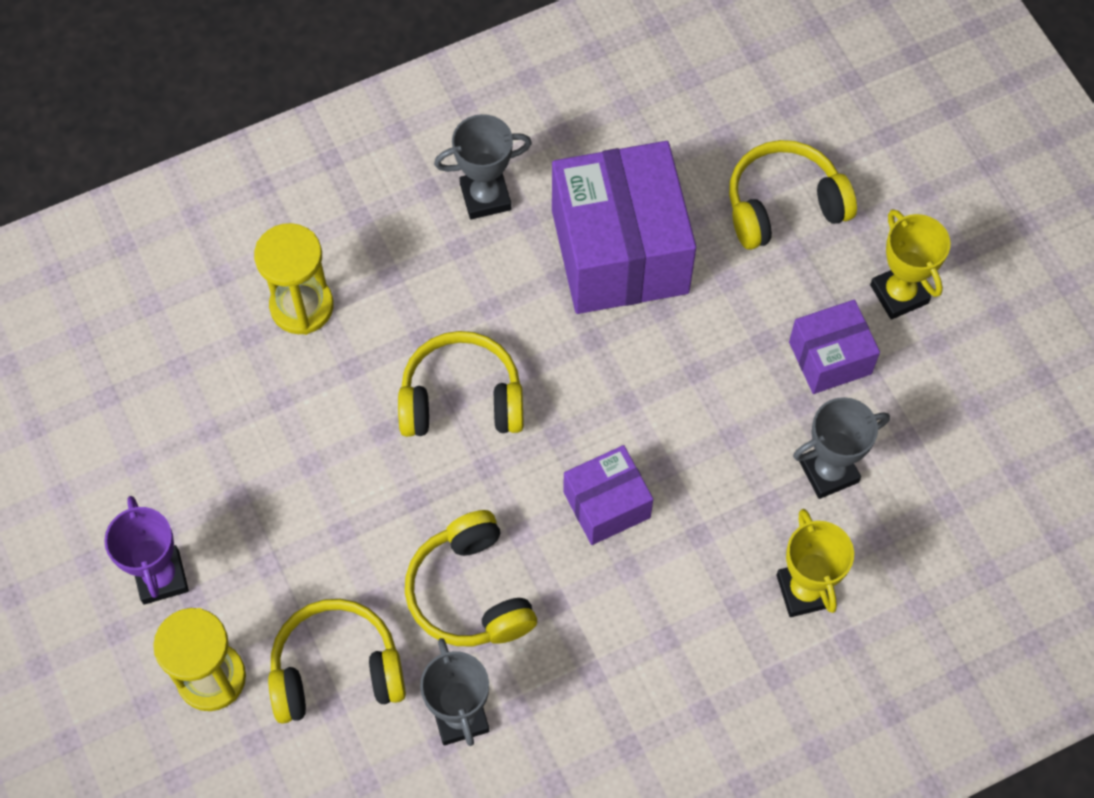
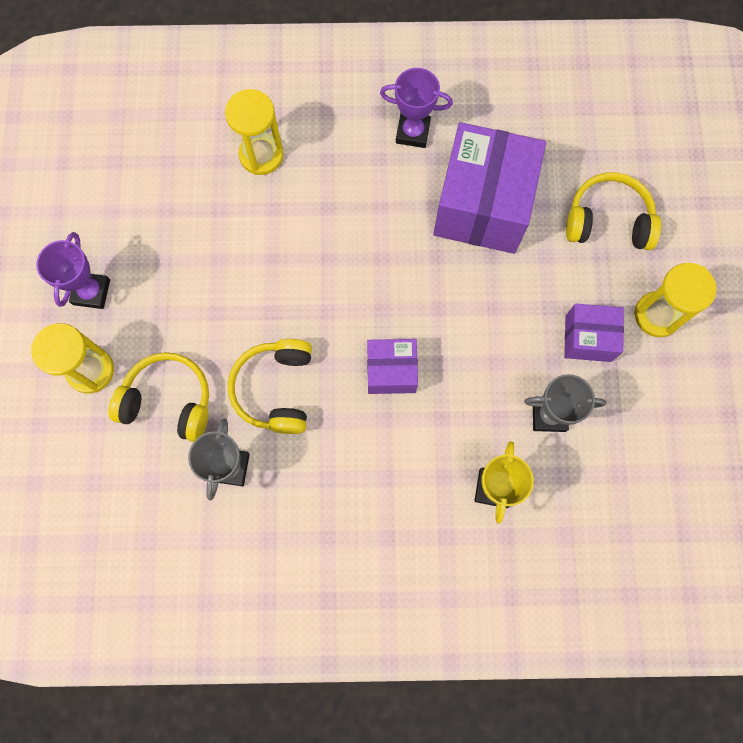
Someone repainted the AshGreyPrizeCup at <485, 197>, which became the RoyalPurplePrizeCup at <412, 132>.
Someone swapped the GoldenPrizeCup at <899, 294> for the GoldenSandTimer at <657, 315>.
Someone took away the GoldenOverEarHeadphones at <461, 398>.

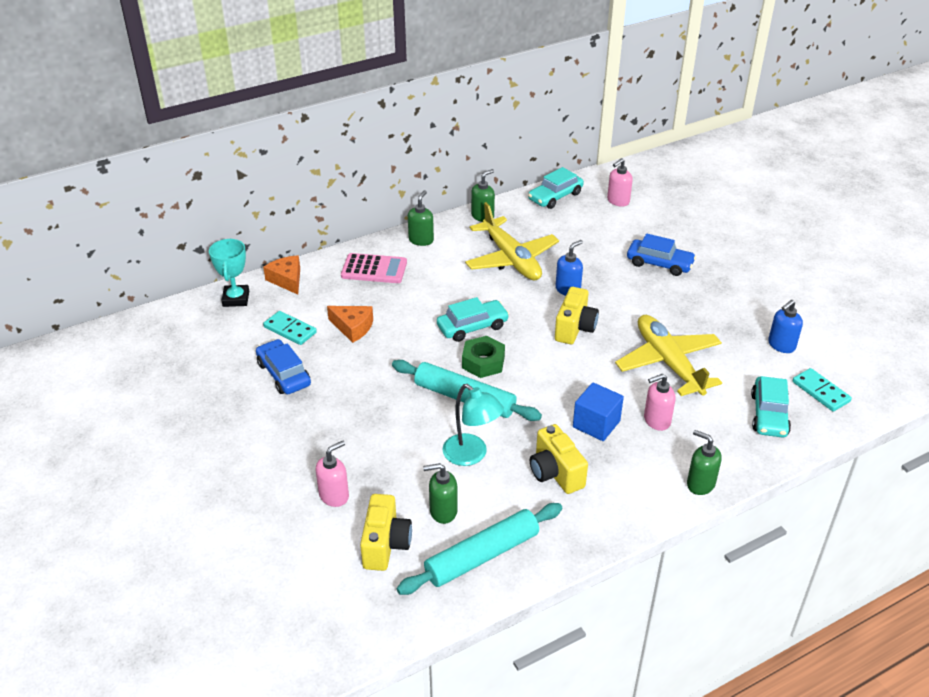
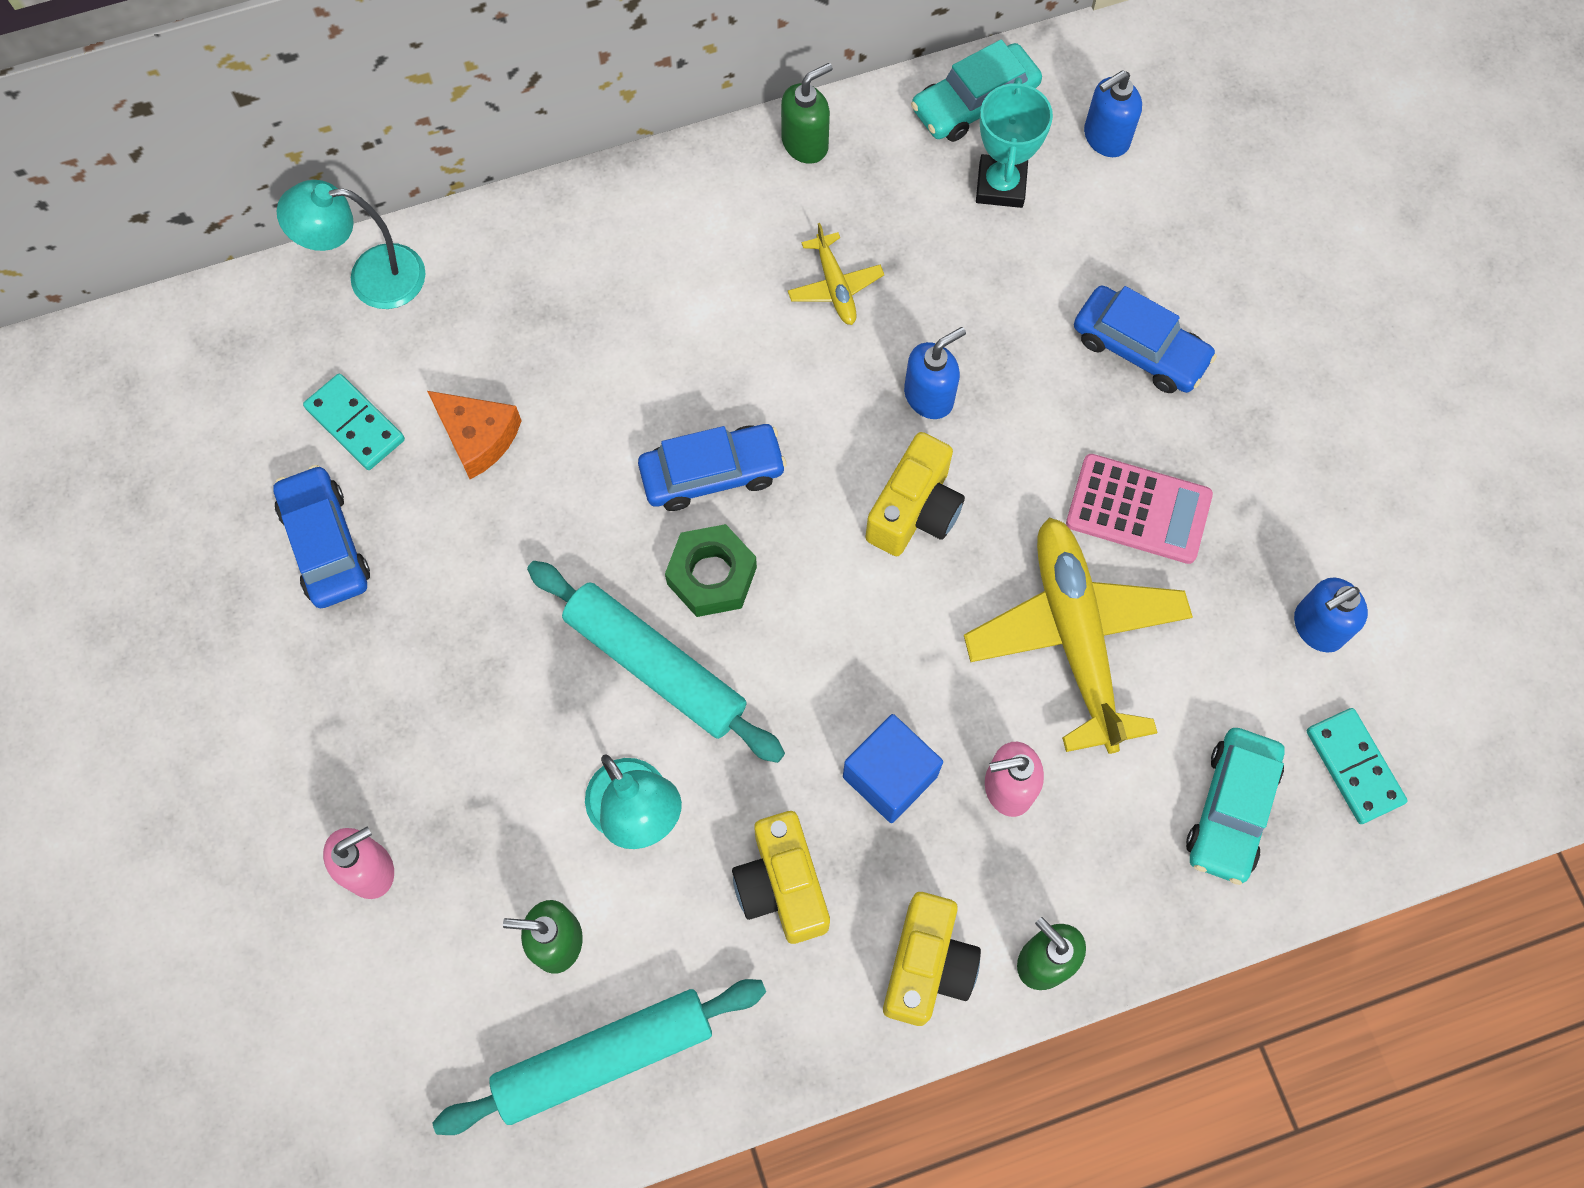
Someone swapped the OrangeCheeseWedge at <287, 280> for the TurquoiseReadingLamp at <371, 277>.
Someone repainted the TurquoiseCar at <472, 327>, which became the CobaltCar at <712, 473>.
Someone scaled the GoldenToyPlane at <511, 259> by 0.47.
Someone carried the GoldenPhotoCamera from <385, 545> to <927, 965>.
Someone carried the TurquoisePrizeCup from <236, 299> to <1000, 185>.
Someone carried the RosePinkPocketCalculator from <374, 269> to <1138, 510>.
Someone repainted the RosePinkSoapPump at <618, 201>, which became the CobaltSoapPump at <1105, 138>.
Someone took away the GreenSoapPump at <421, 240>.

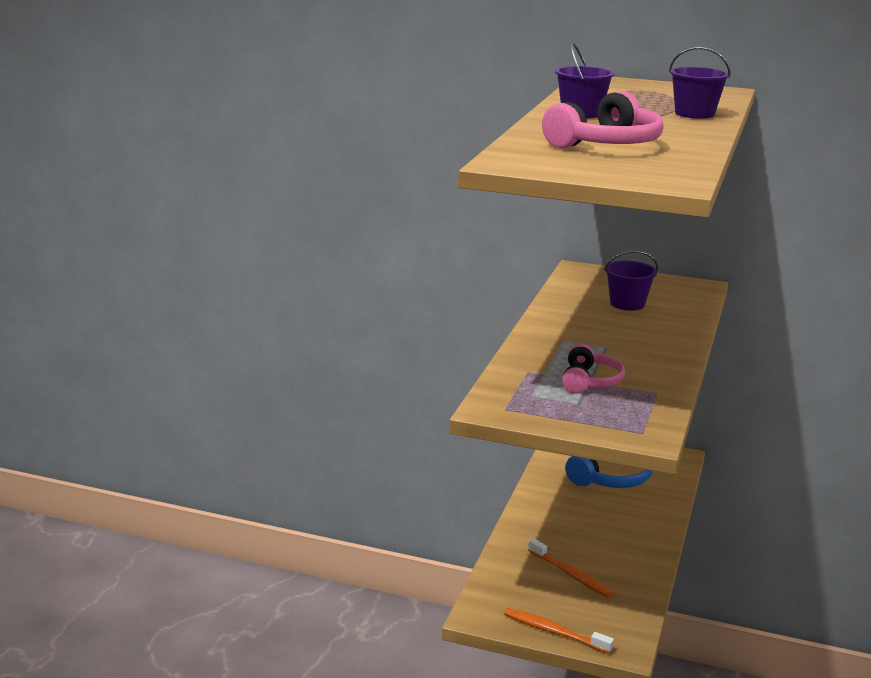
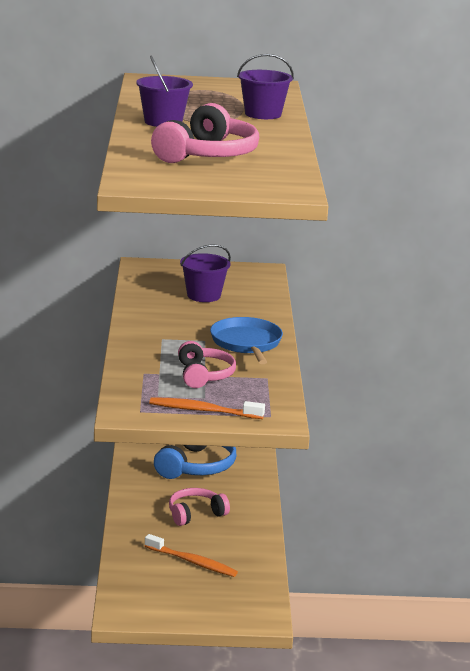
Someone carried the OrangeToothbrush from <554, 632> to <203, 411>.
Someone put down the RosePinkOverEarHeadphones at <195, 514>.
Someone put down the CobaltFryingPan at <246, 343>.

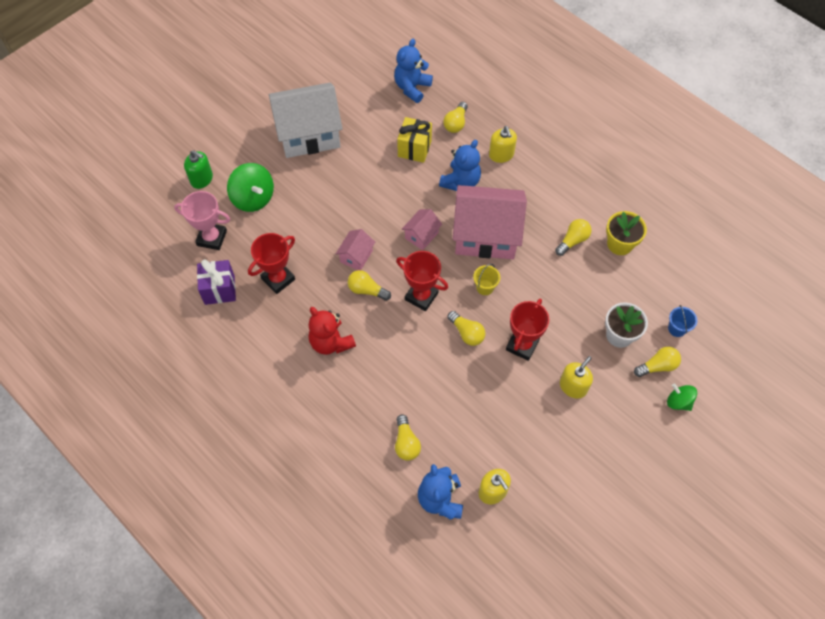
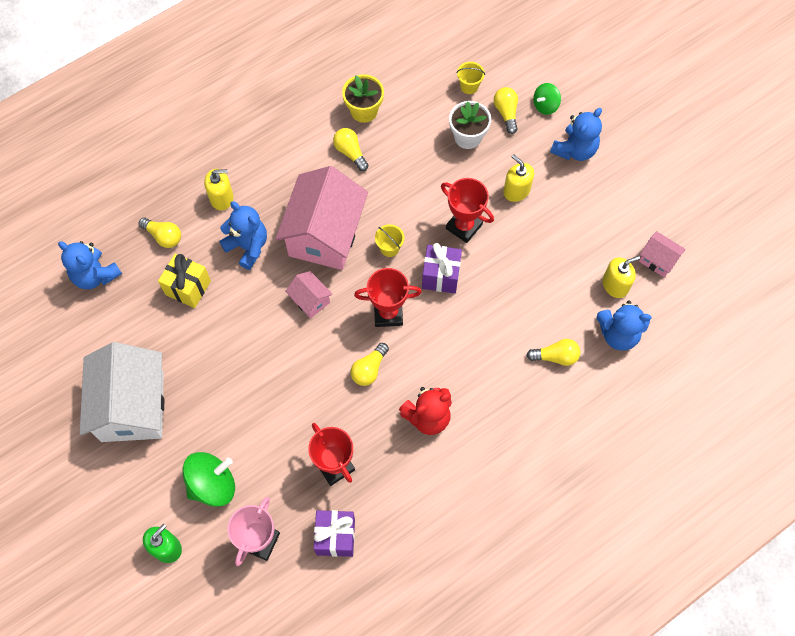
Someone rotated the RedPrizeCup at <421, 296> by 45 degrees clockwise.
Someone swapped the GoldenBulb at <467, 333> for the RoyalPurpleGift at <440, 276>.
Someone repainted the CobaltSandBucket at <677, 328>, which became the GoldenSandBucket at <469, 86>.
Someone put down the CobaltTeddyBear at <574, 150>.
Someone carried the RosePinkHouse from <356, 256> to <658, 260>.

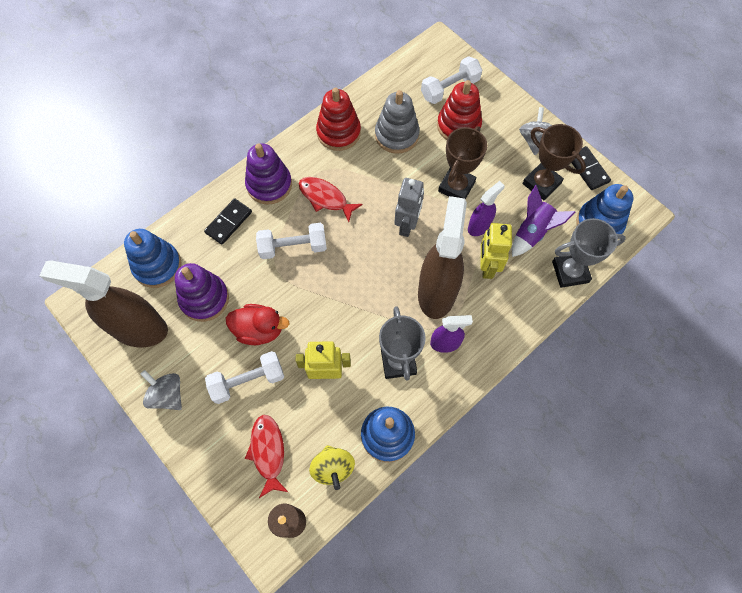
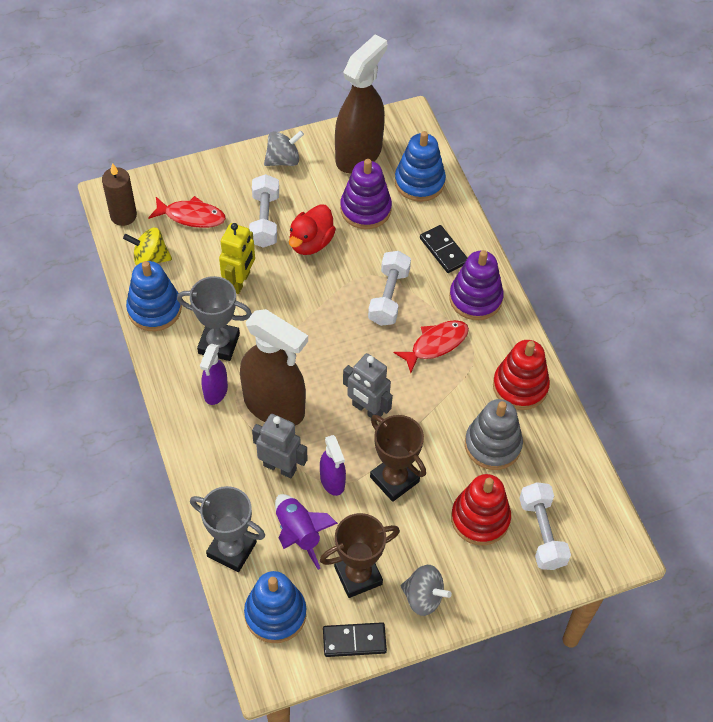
Someone rotated the AshGreyPrizeCup at <570, 272> by 75 degrees counterclockwise.
Someone repainted the GoldenRobotFigure at <487, 266>, which became the AshGreyRobotFigure at <280, 467>.

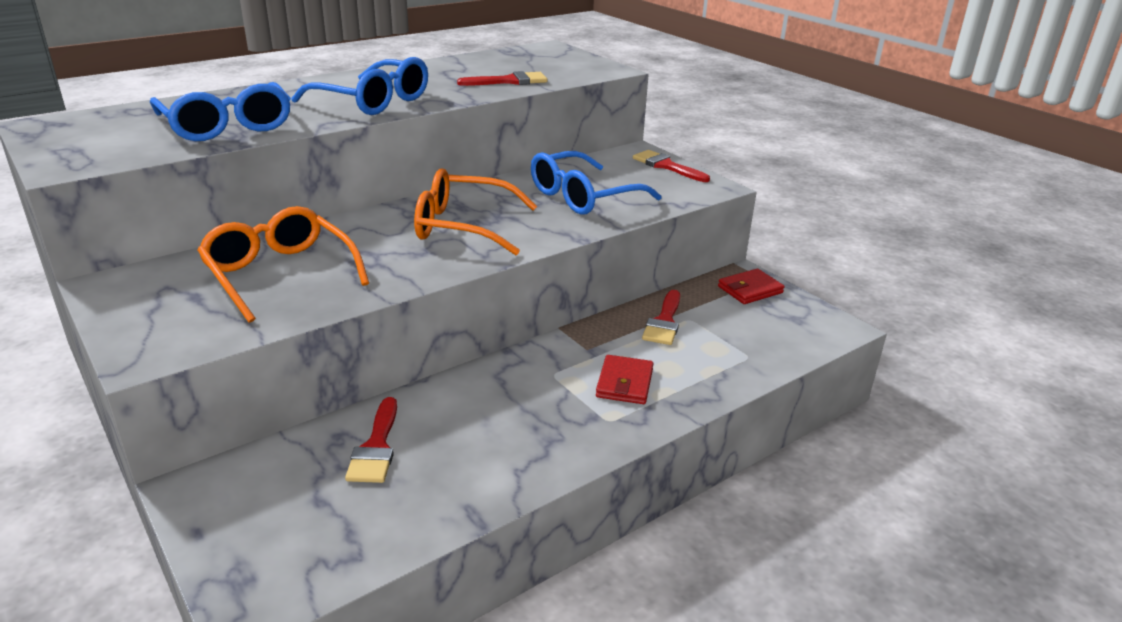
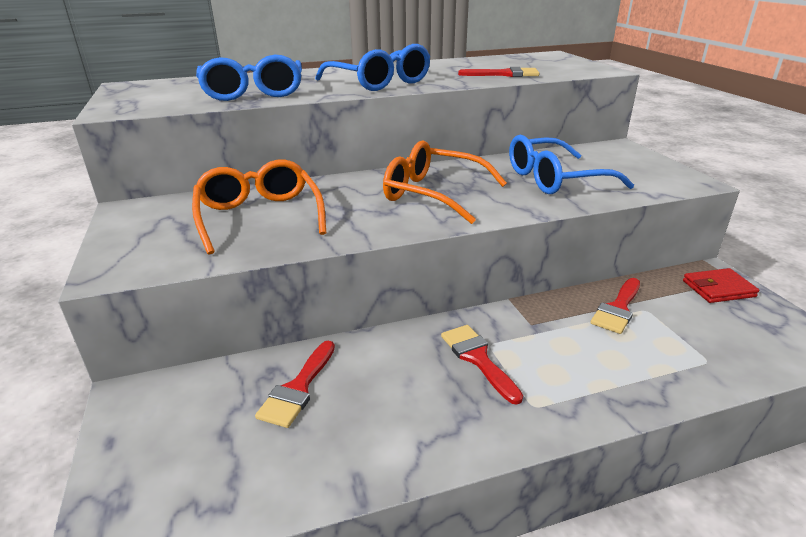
Someone carried the RedBrush from <667, 166> to <478, 359>.
Someone took away the RedWallet at <624, 383>.

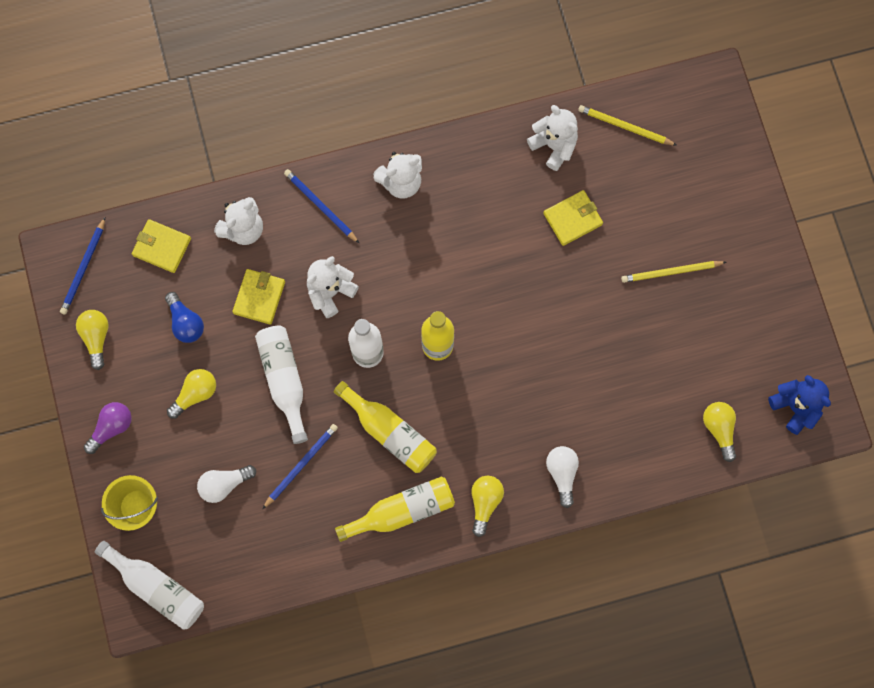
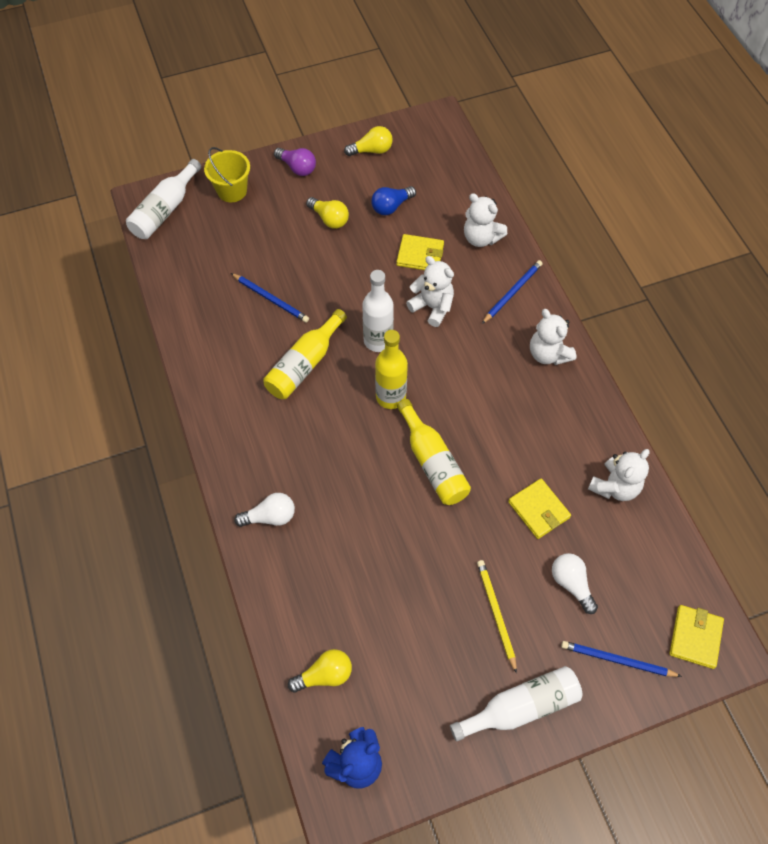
Someone carried the GoldenBottle from <402, 511> to <433, 462>.
Someone carried the PureWhiteBottle from <284, 380> to <521, 707>.
Someone carried the PureWhiteBulb from <224, 484> to <571, 584>.
Someone carried the CobaltLeadPencil from <84, 267> to <617, 660>.
Someone carried the GoldenWallet from <162, 247> to <695, 637>.
Someone took away the GoldenBulb at <485, 502>.
Someone took away the GoldenLeadPencil at <625, 127>.

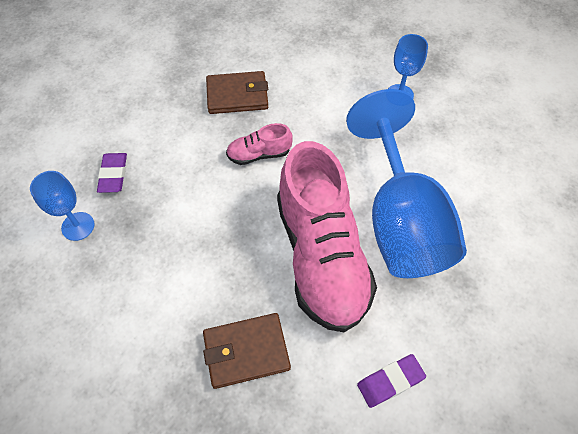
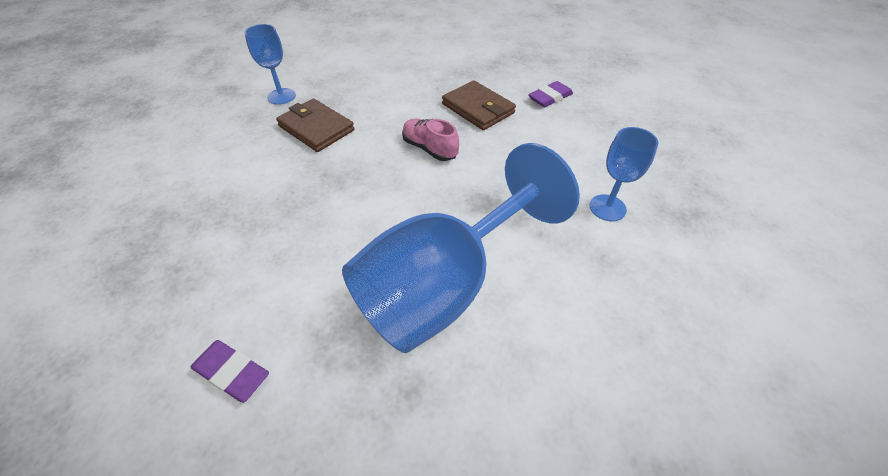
Someone carried the BrownWallet from <246, 351> to <316, 128>.
Someone carried the RoyalPurpleEraser from <113, 174> to <550, 97>.
Someone took away the RosePinkLaceUpShoe at <321, 256>.

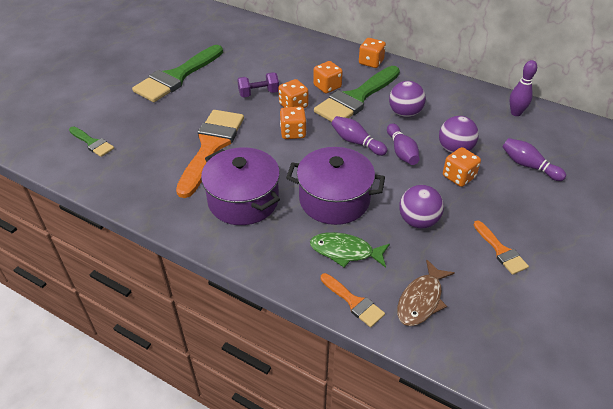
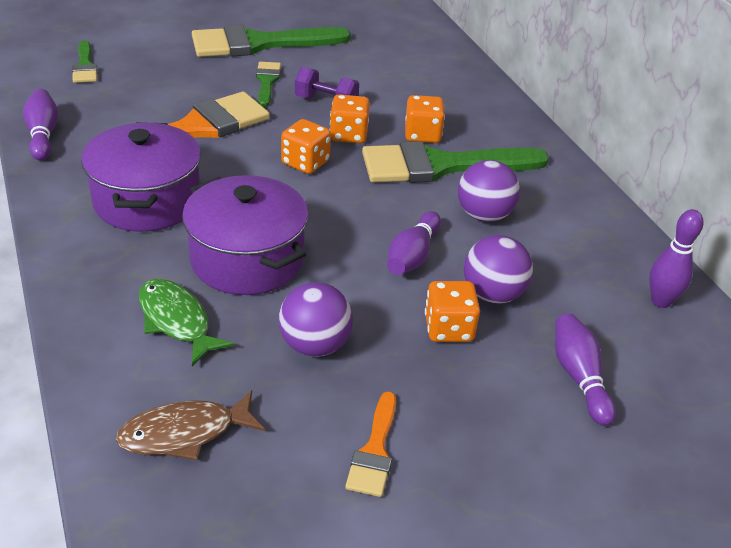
Someone carried the RoyalPurpleSkittle from <356, 142> to <43, 134>.
Someone put down the GreenBrush at <267, 82>.
Someone took away the OrangeBrush at <353, 302>.
Someone took away the OrangeGameDie at <371, 62>.

